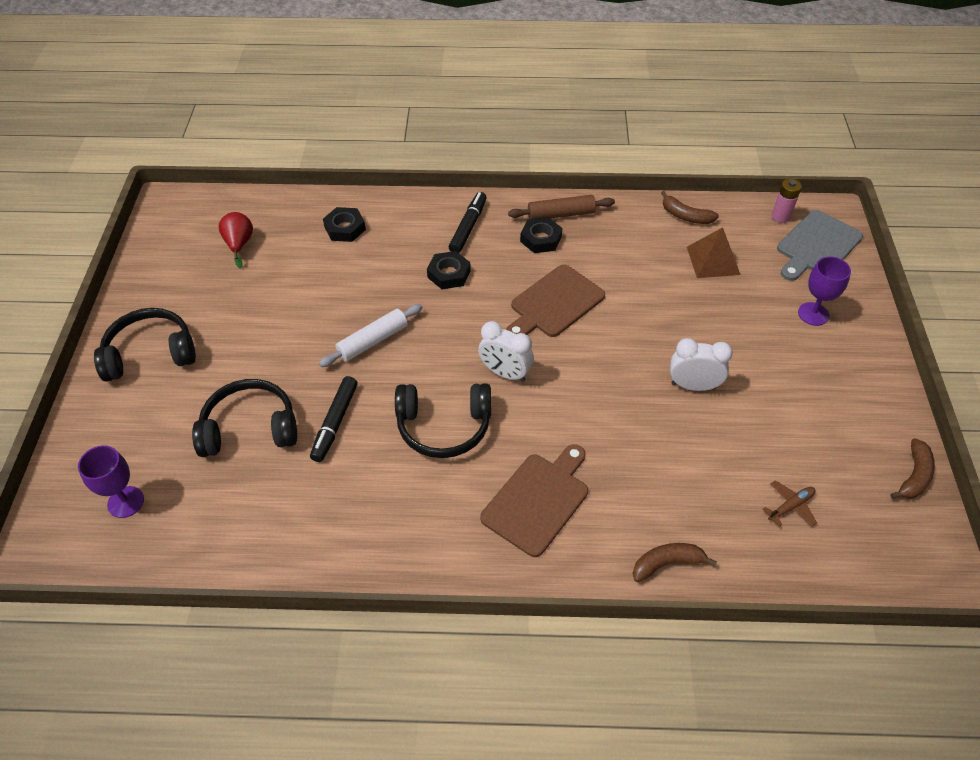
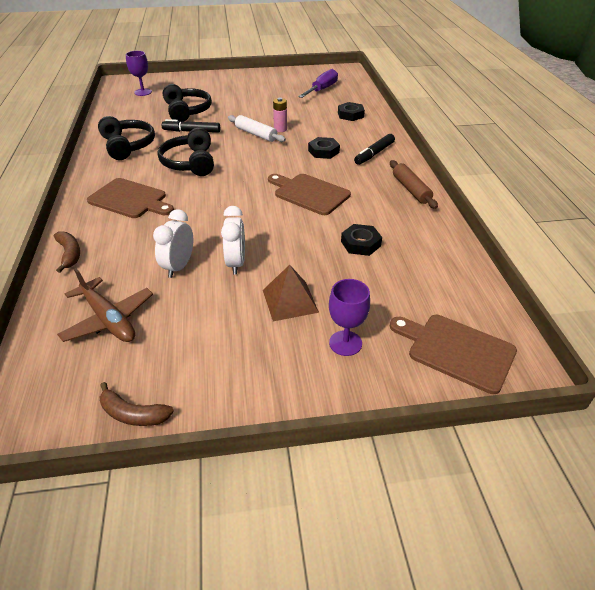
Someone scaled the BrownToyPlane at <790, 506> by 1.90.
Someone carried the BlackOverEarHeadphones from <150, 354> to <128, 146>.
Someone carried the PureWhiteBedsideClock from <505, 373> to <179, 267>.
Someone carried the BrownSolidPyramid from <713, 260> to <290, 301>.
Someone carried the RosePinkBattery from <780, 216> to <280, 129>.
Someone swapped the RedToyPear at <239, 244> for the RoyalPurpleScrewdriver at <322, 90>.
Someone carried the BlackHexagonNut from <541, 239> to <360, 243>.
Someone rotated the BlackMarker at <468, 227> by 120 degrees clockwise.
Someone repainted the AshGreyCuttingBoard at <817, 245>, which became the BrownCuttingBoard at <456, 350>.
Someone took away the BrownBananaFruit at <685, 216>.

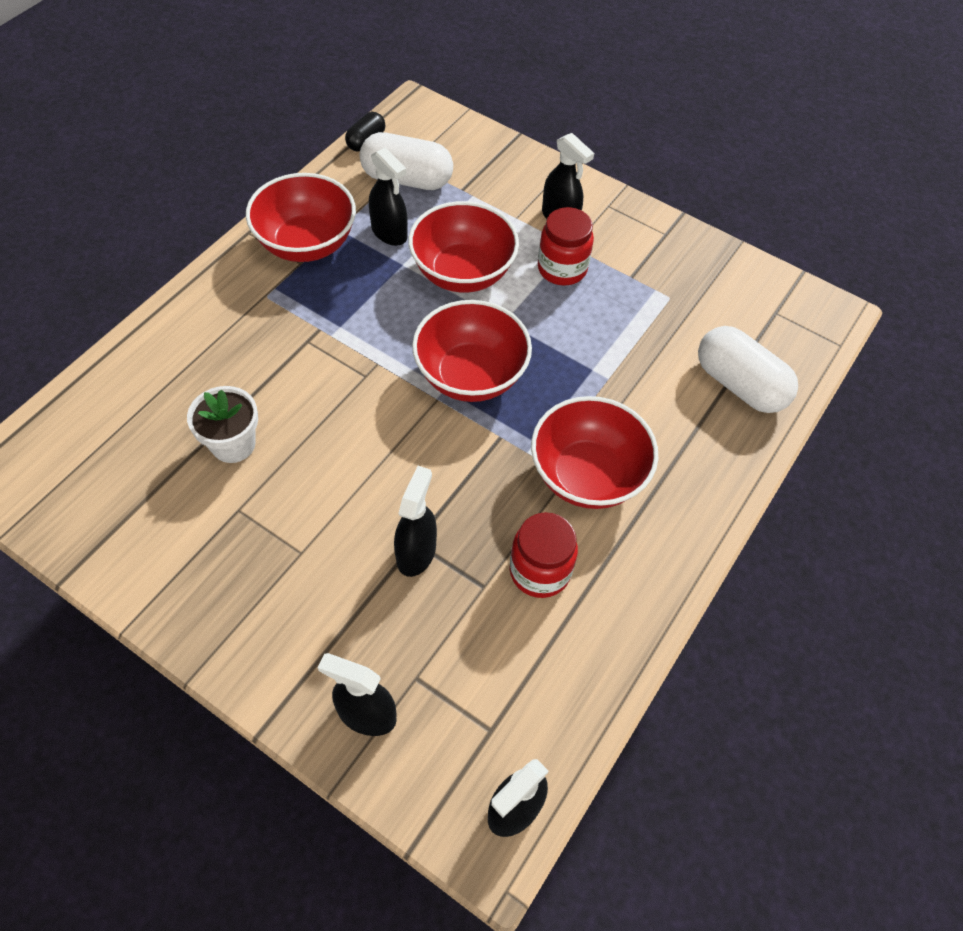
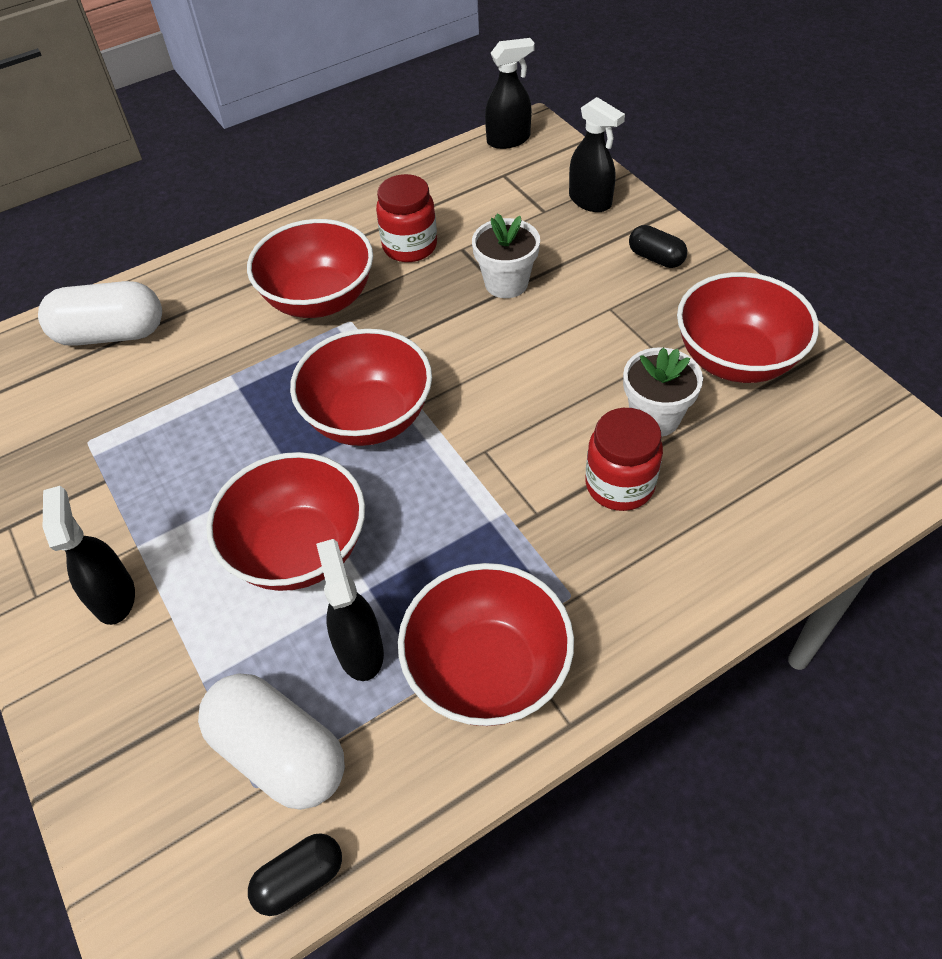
Someone rotated the PureWhitePill at <739, 384> by 75 degrees counterclockwise.
Someone swapped the BlackSprayBottle at <416, 552> for the PureWhiteFlowerPot at <506, 283>.
Someone carried the RedPreserveJar from <562, 269> to <619, 485>.
Someone put down the BlackPill at <655, 258>.
Someone put down the RedServingBowl at <735, 359>.

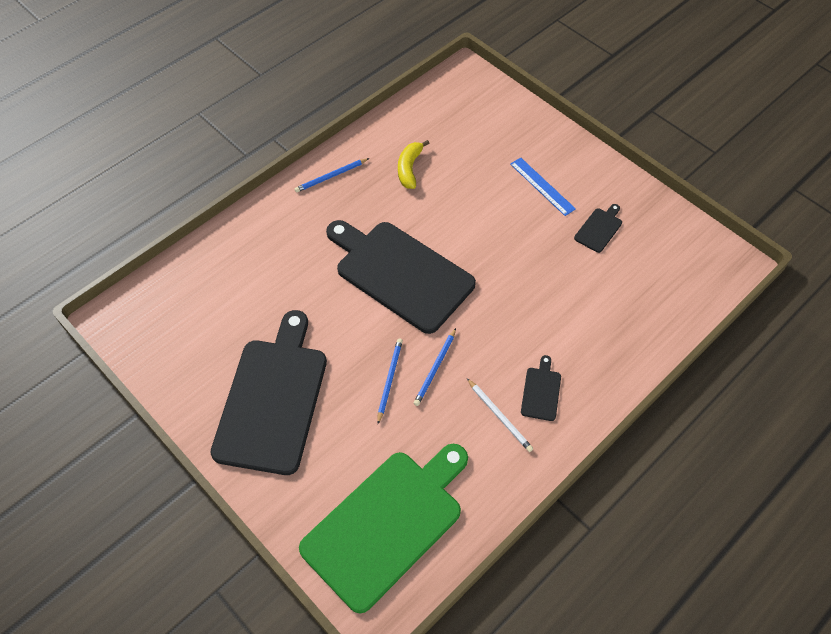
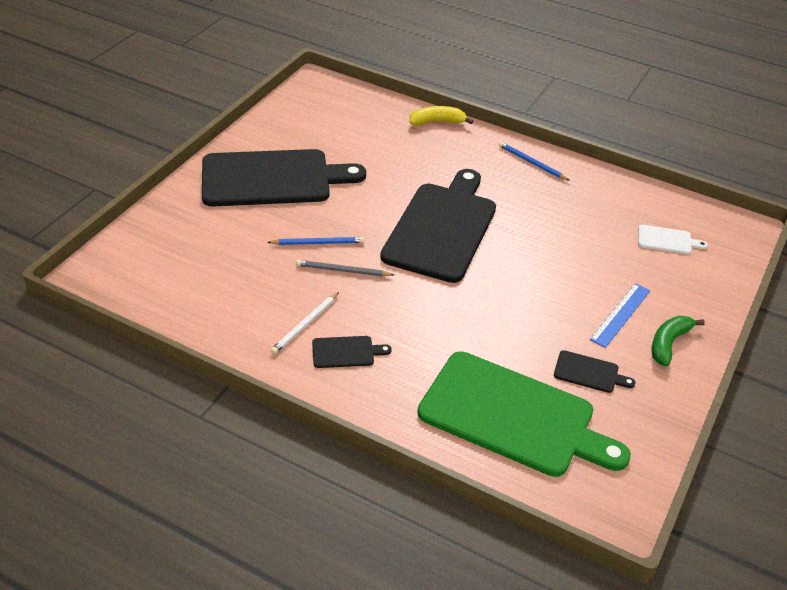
Someone repainted the CobaltLeadPencil at <435, 368>, which became the AshGreyLeadPencil at <342, 270>.
Someone carried the GoldenBananaFruit from <409, 168> to <437, 122>.
Someone carried the GreenCuttingBoard from <387, 524> to <513, 416>.
Someone put down the PureWhiteCuttingBoard at <667, 240>.
Someone put down the GreenBananaFruit at <668, 343>.

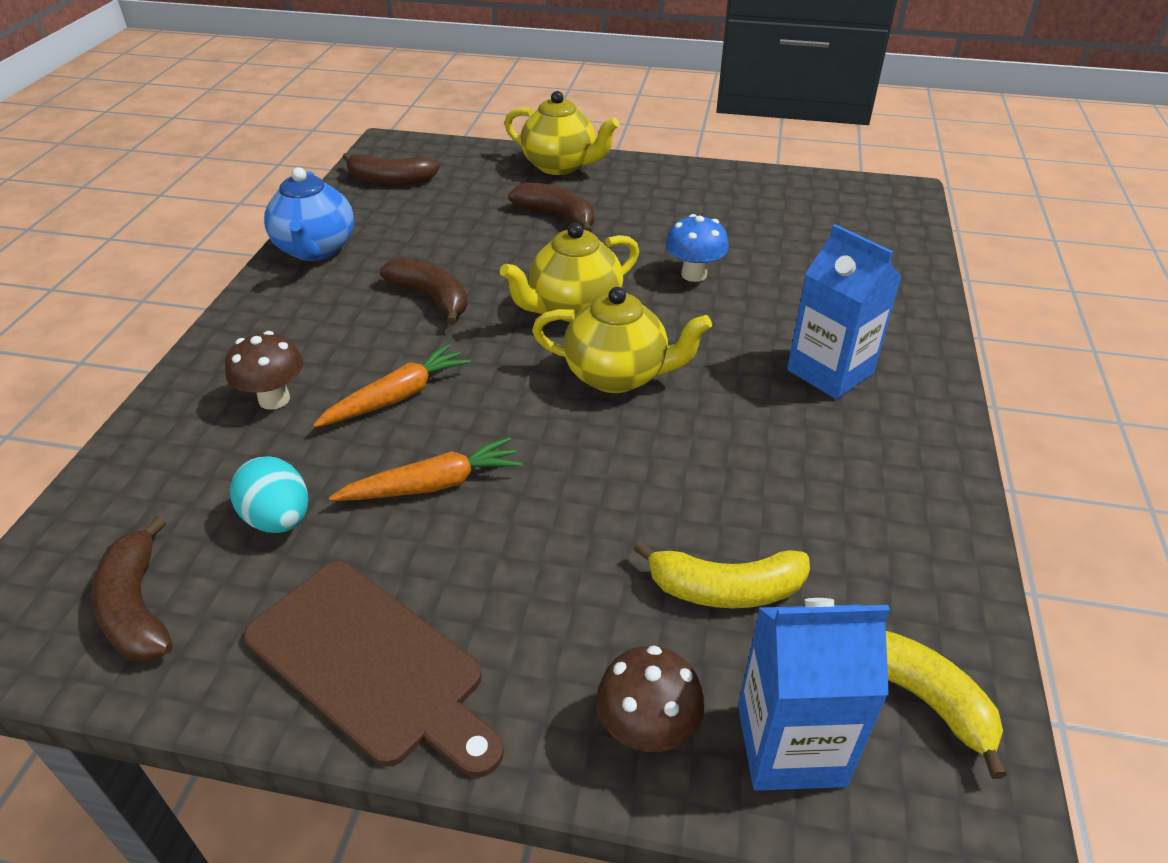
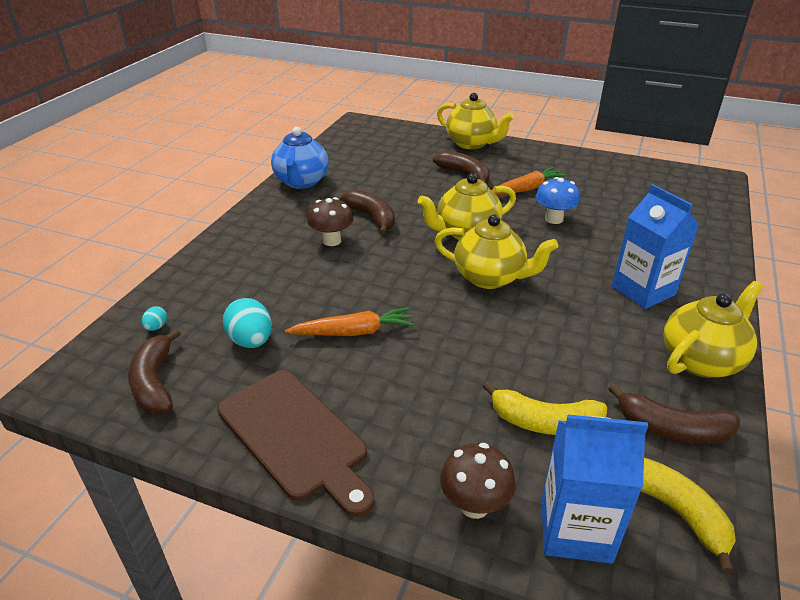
Someone put down the TurquoiseToyEgg at <156, 327>.
Someone carried the BrownMushroom from <274, 399> to <332, 241>.
Someone carried the OrangeToyCarrot from <397, 397> to <526, 189>.
Someone carried the BrownBananaFruit from <390, 180> to <672, 429>.
Someone put down the GoldenTeaPot at <701, 360>.

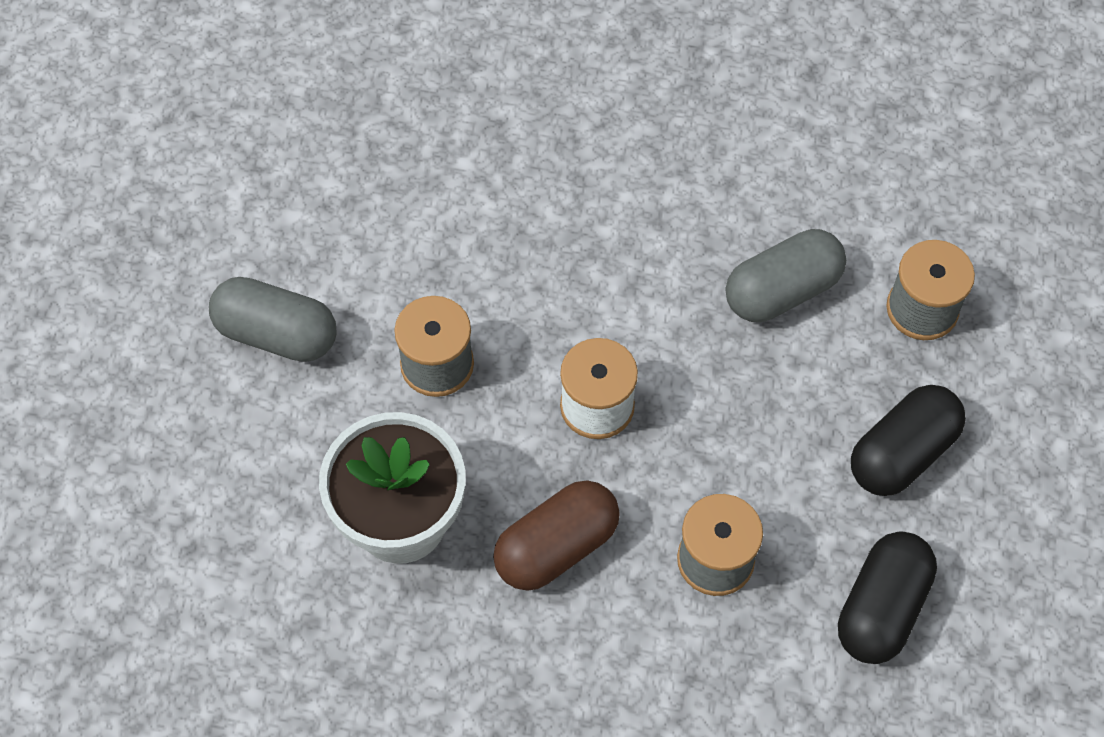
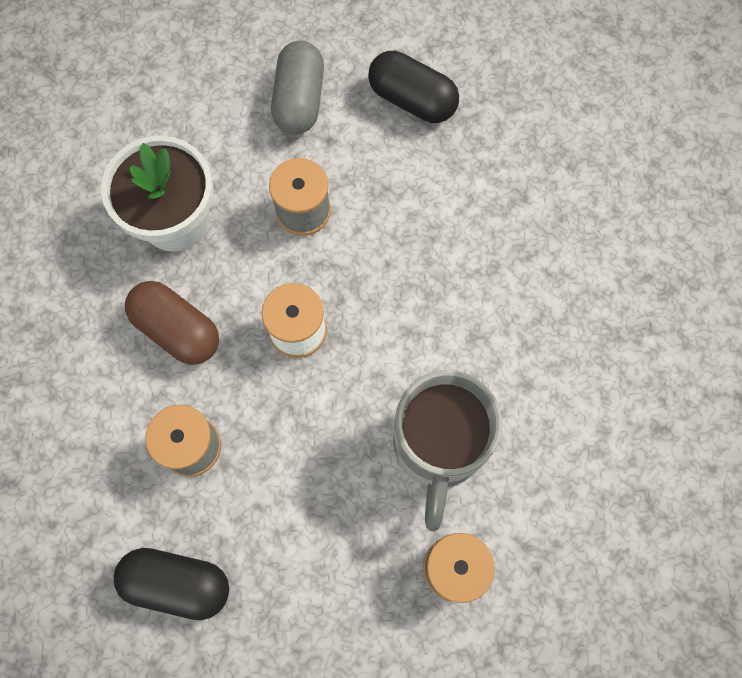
Someone carried the BlackPill from <902, 453> to <412, 100>.
Someone swapped the AshGreyPill at <782, 290> for the AshGreyCoffeeMug at <437, 448>.

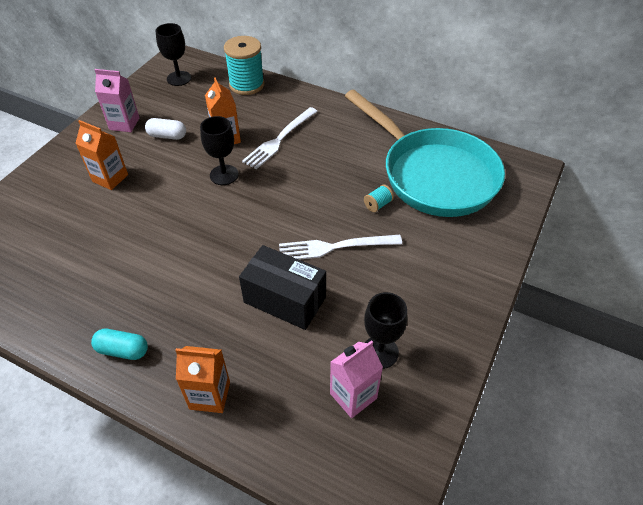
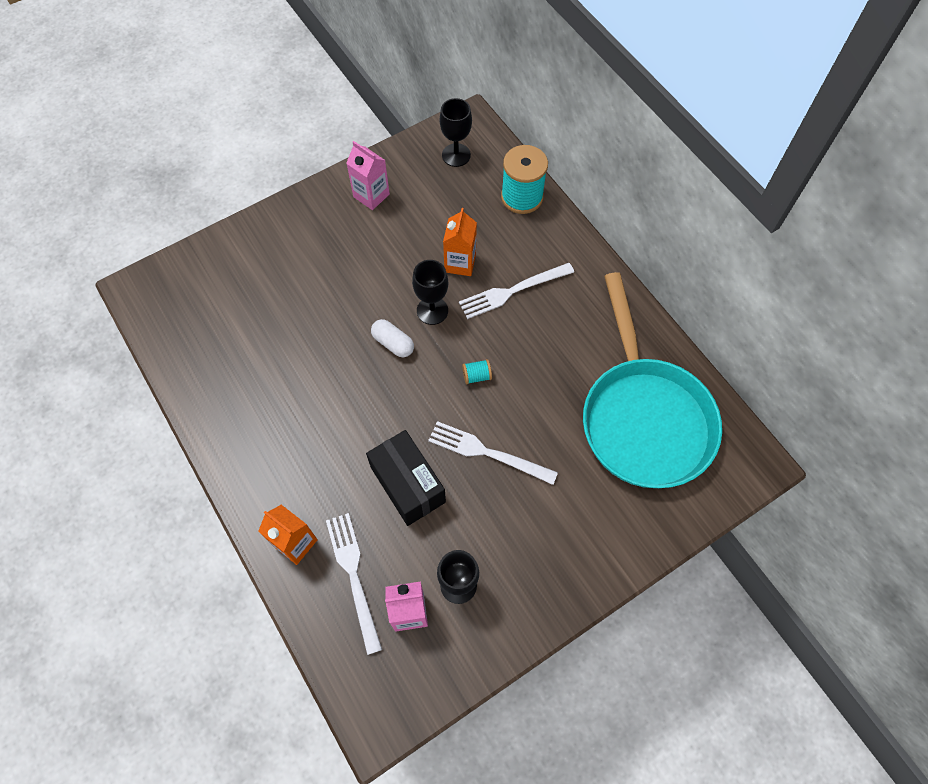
Someone put down the PureWhiteDinnerFork at <354, 576>.
Someone carried the PureWhitePill from <167, 136> to <393, 343>.
Someone carried the TurquoiseSpool from <378, 204> to <477, 376>.
Someone took away the OrangeMilkCarton at <110, 178>.
Someone took away the TurquoisePill at <123, 350>.

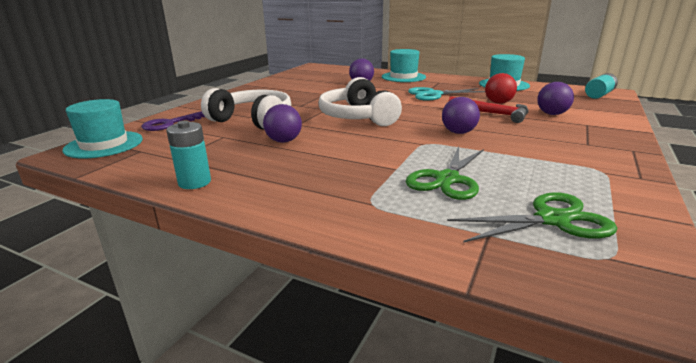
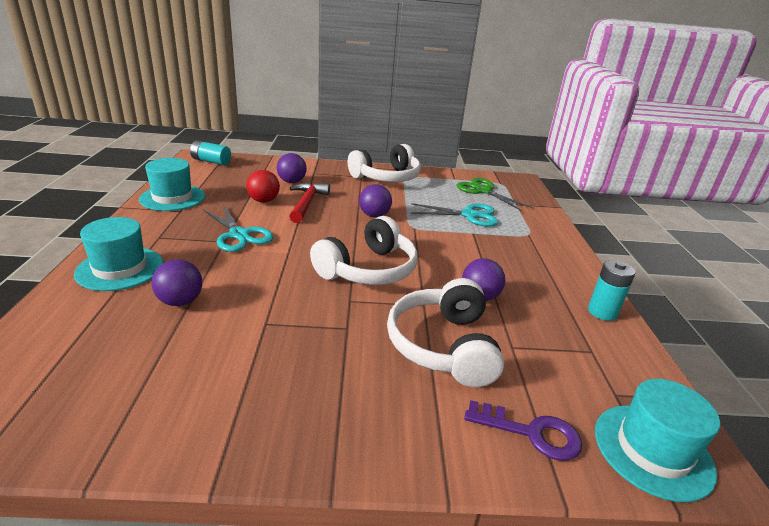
Someone put down the PureWhiteOverEarHeadphones at <386, 177>.
Someone repainted the GreenPairOfScissors at <447, 179>, which became the TurquoisePairOfScissors at <469, 215>.

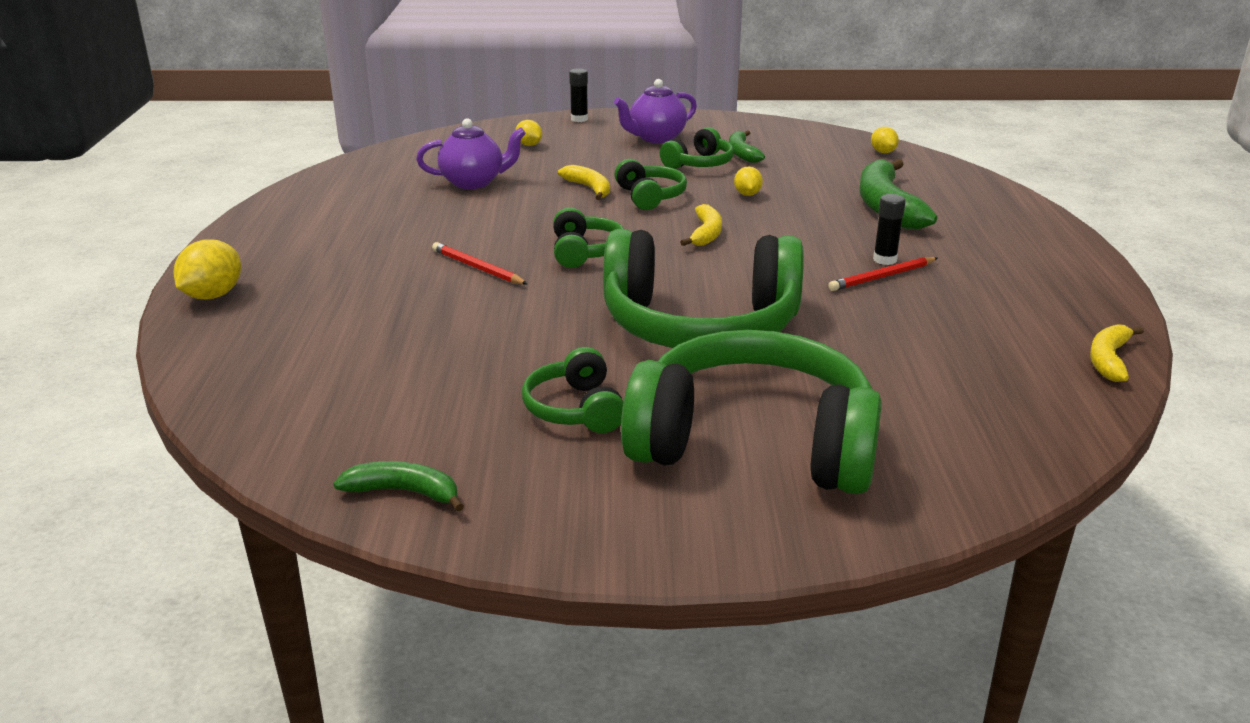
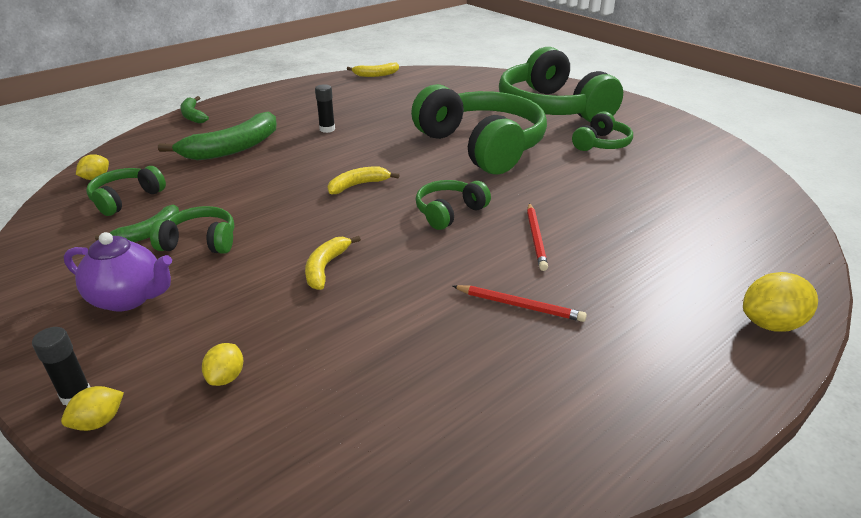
Someone carried the GoldenToyLemon from <747, 194> to <99, 422>.
Someone carried the GreenOverEarHeadphones from <650, 196> to <126, 199>.
Someone carried the GreenBananaFruit from <404, 492> to <193, 116>.
Someone carried the RedLeadPencil from <882, 277> to <519, 305>.
Someone took away the RoyalPurpleTeaPot at <473, 182>.

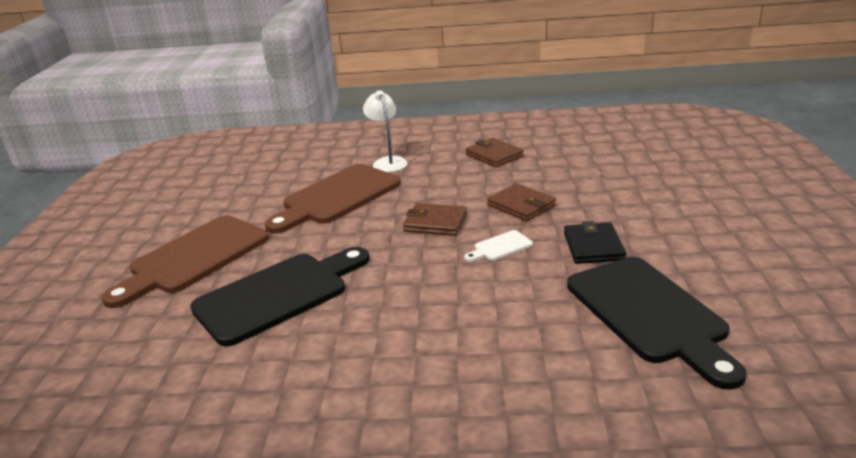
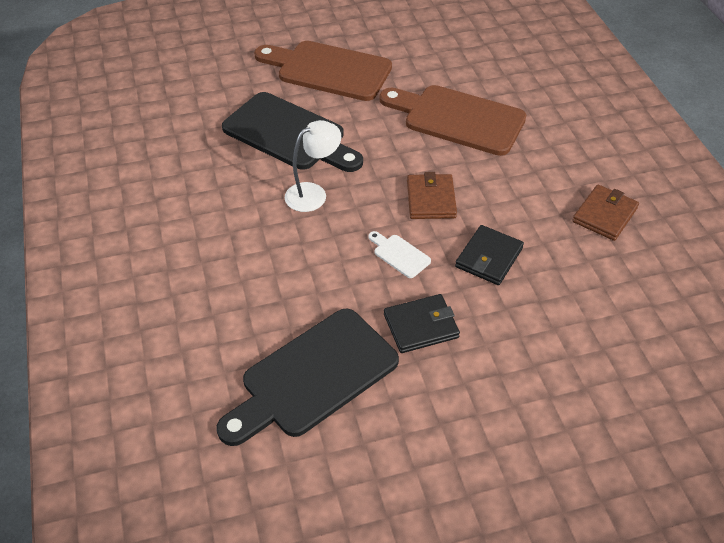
Someone carried the PureWhiteReadingLamp from <388, 162> to <313, 193>.
Someone repainted the BrownWallet at <521, 205>, which became the BlackWallet at <489, 257>.

